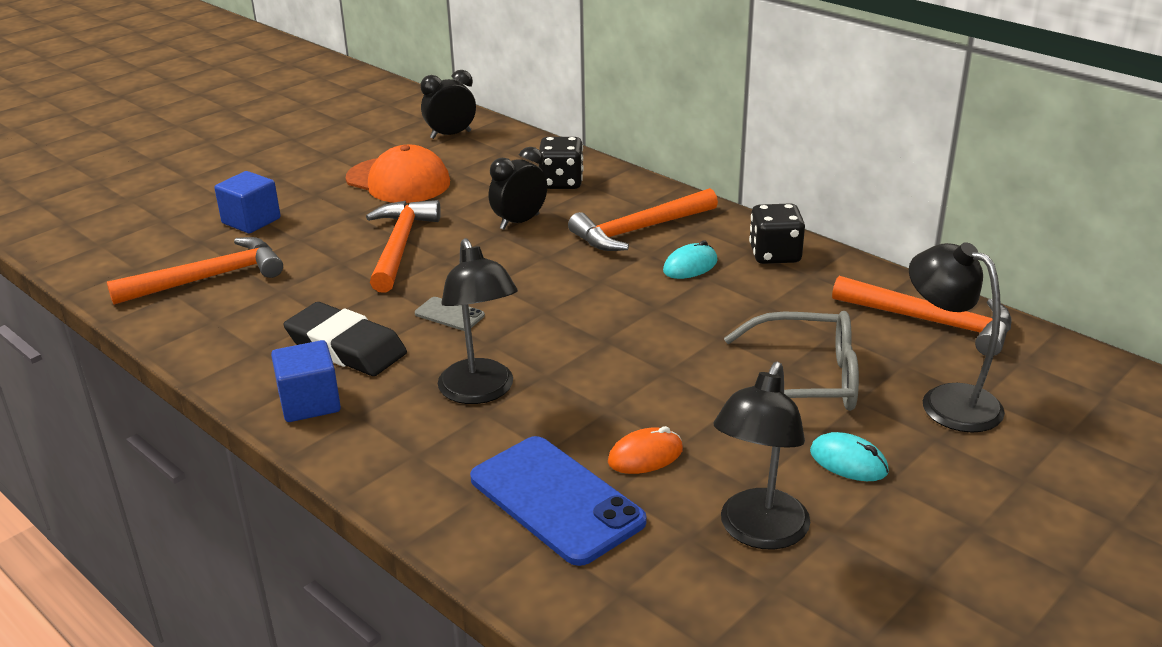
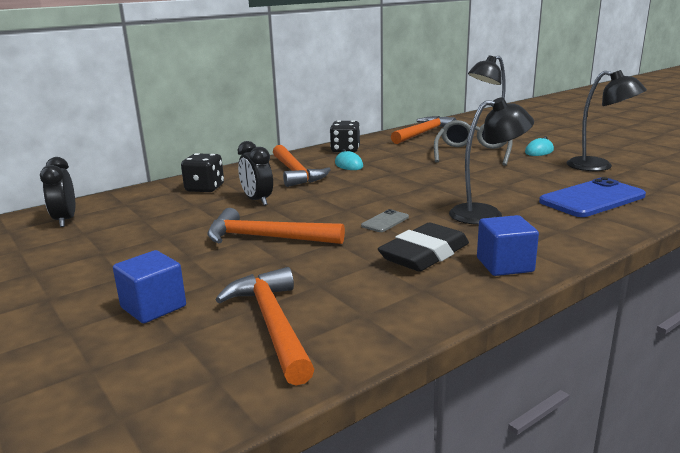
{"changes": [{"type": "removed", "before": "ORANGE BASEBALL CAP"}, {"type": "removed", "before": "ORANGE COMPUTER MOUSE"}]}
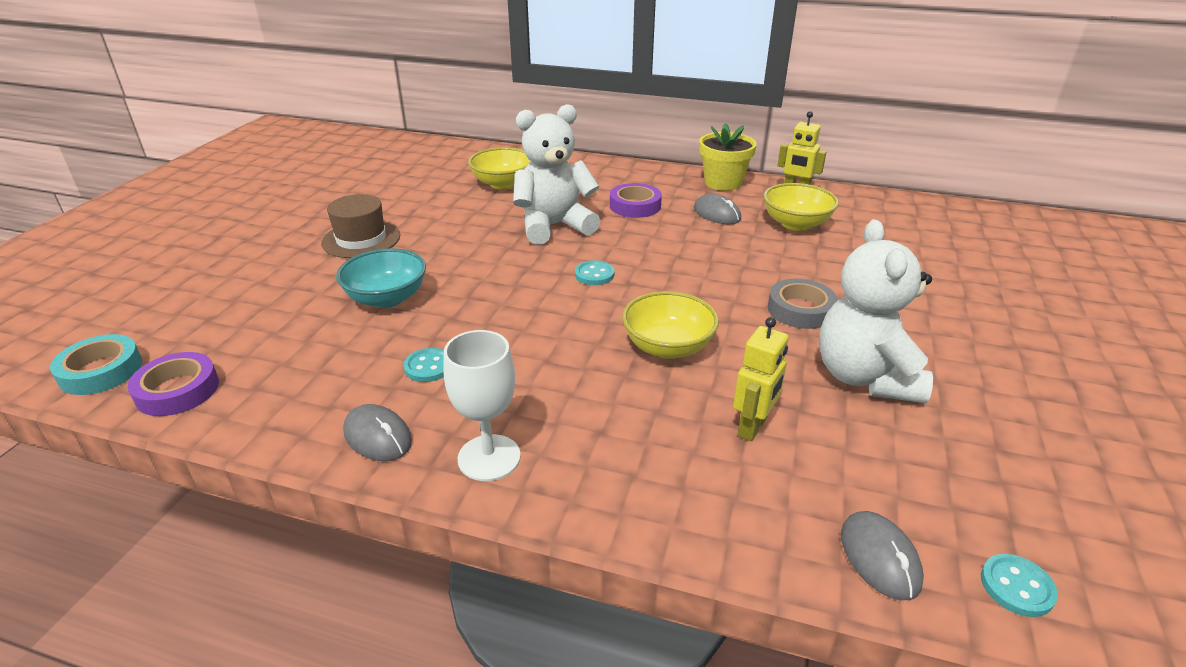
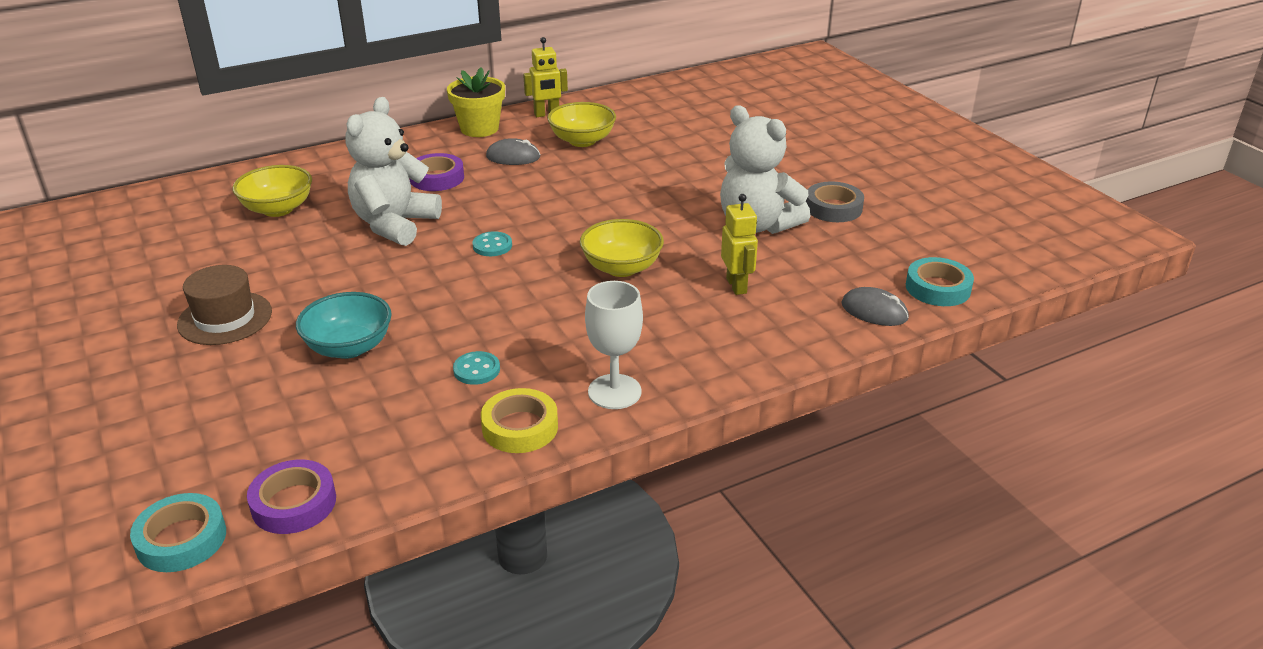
{"changes": [{"type": "moved", "before": "ASH-GREY ROLL OF TAPE"}, {"type": "replaced", "before": "ASH-GREY COMPUTER MOUSE (1st from left)", "after": "BRIGHT YELLOW ROLL OF TAPE"}, {"type": "replaced", "before": "TEAL BUTTON (3rd from left)", "after": "TEAL ROLL OF TAPE (2nd from left)"}]}
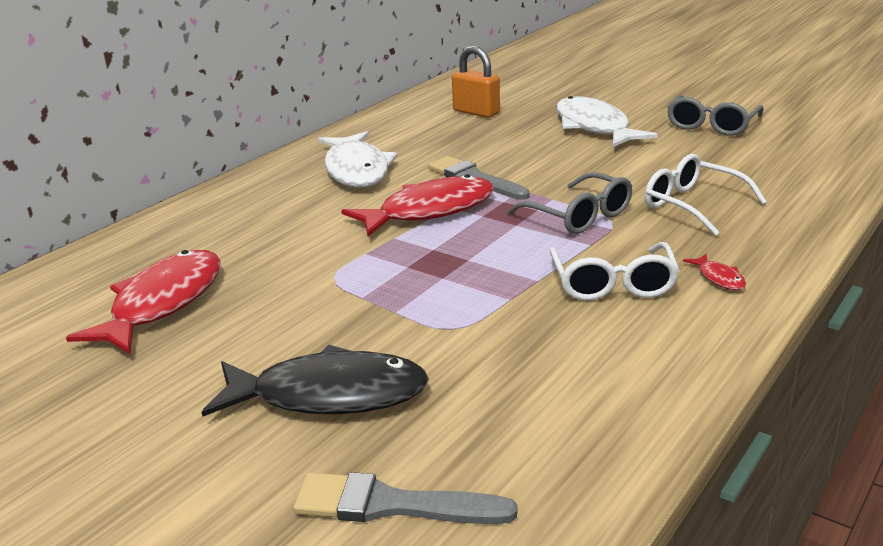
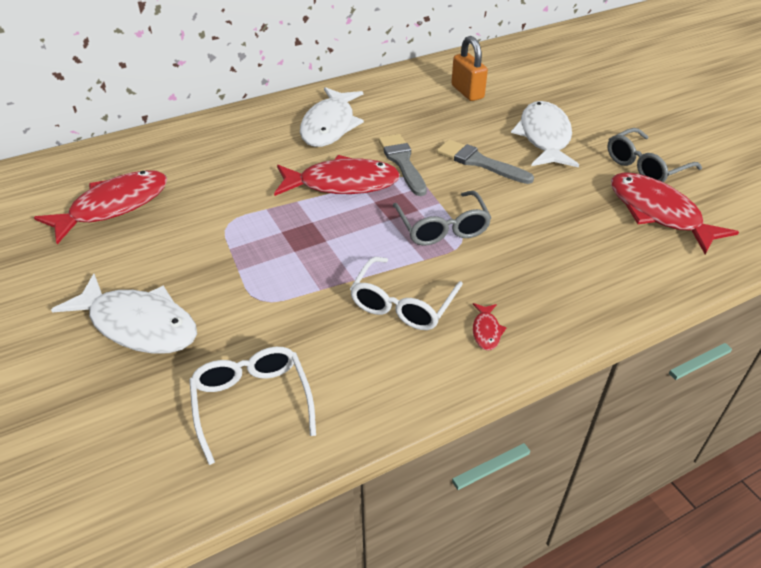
{"changes": [{"type": "moved", "before": "SNOW-WHITE SPECTACLES (2nd from left in the first image)", "after": "SNOW-WHITE SPECTACLES (1st from left)"}, {"type": "recoloured", "before": "BLACK FISH FIGURE", "after": "SNOW-WHITE FISH FIGURE (1st from left)"}, {"type": "moved", "before": "ASH-GREY PAINTBRUSH (1st from left in the first image)", "after": "ASH-GREY PAINTBRUSH (2nd from left)"}, {"type": "added", "after": "RED FISH FIGURE (4th from left)"}]}
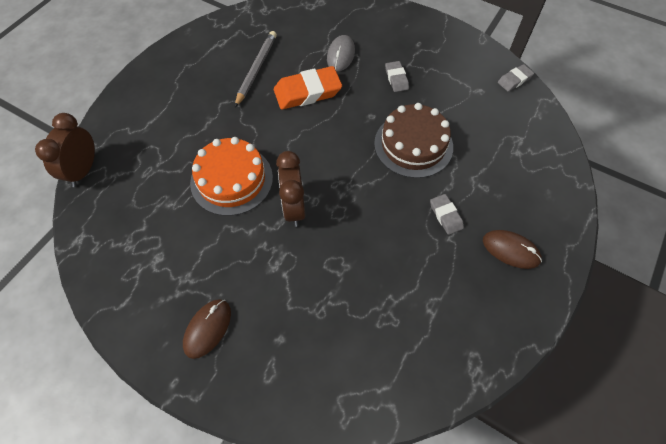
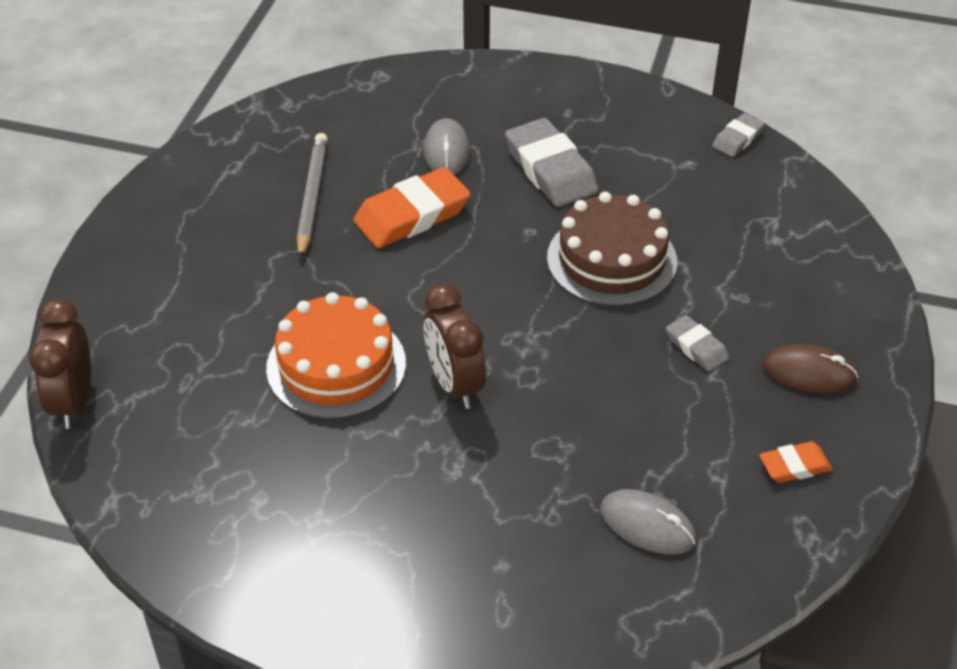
{"changes": [{"type": "resized", "before": "ASH-GREY PENCIL ERASER (1st from left)", "scale": 1.87}, {"type": "removed", "before": "RUSSET COMPUTER MOUSE (1st from left)"}, {"type": "added", "after": "ORANGE PENCIL ERASER (2nd from left)"}, {"type": "added", "after": "ASH-GREY COMPUTER MOUSE (2nd from left)"}]}
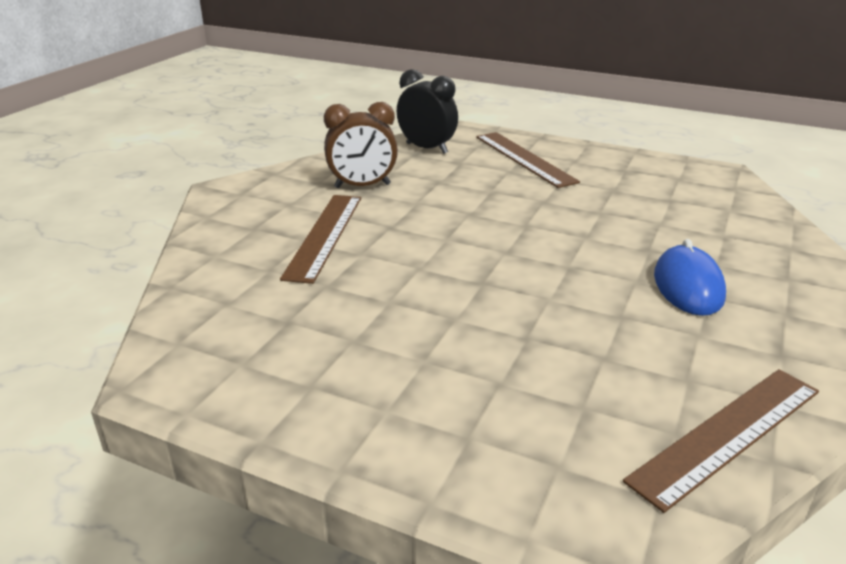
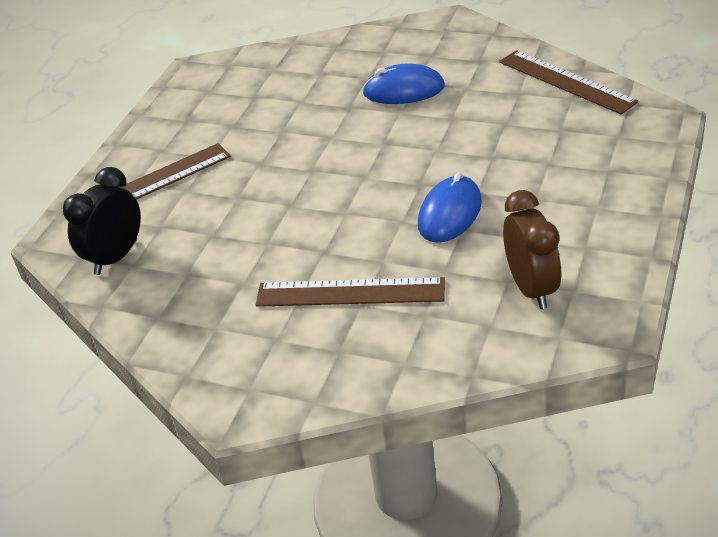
{"changes": [{"type": "moved", "before": "RUSSET BEDSIDE CLOCK"}, {"type": "added", "after": "ROYAL BLUE COMPUTER MOUSE (2nd from left)"}]}
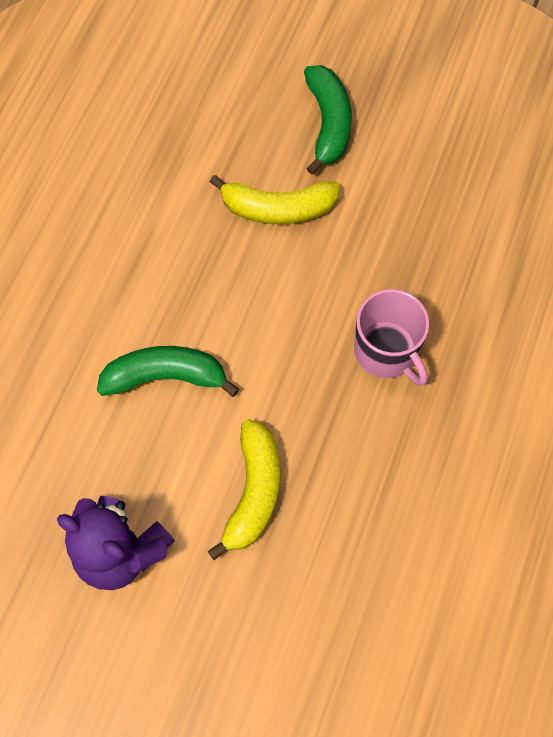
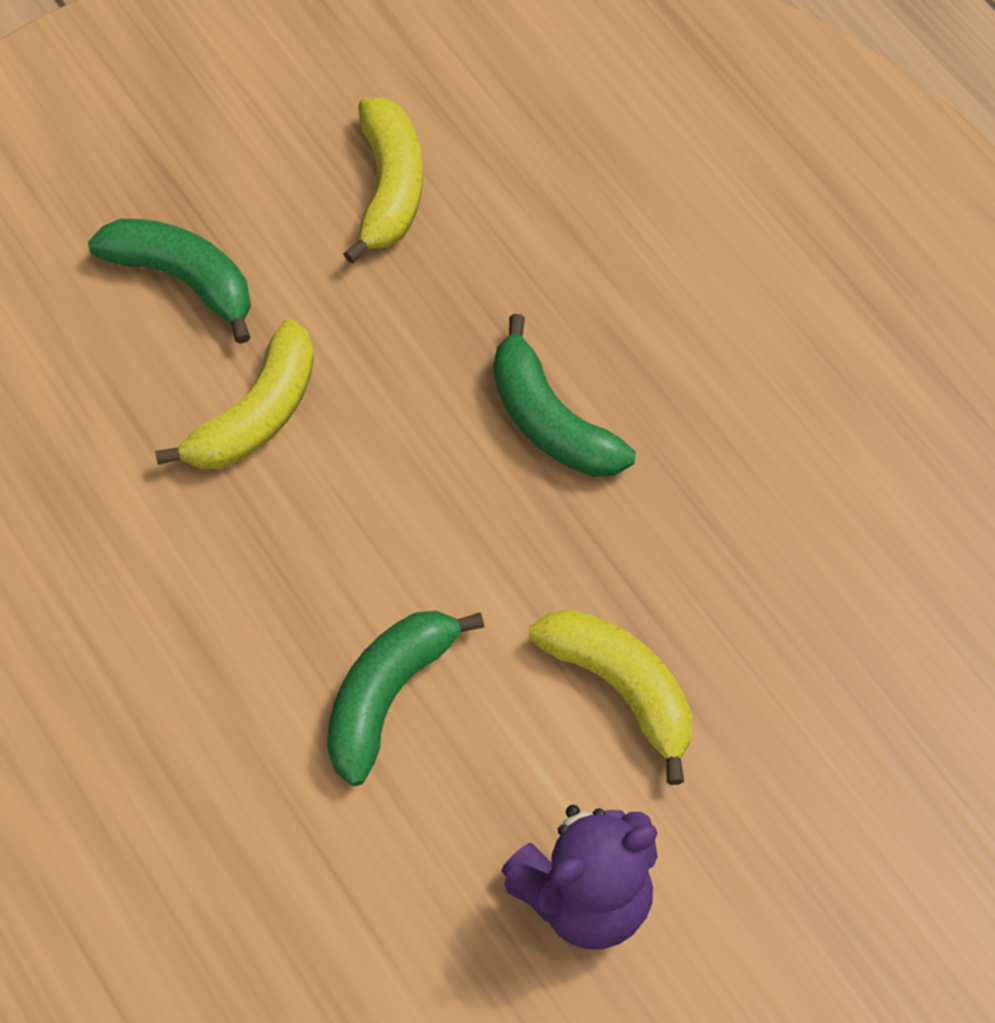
{"changes": [{"type": "replaced", "before": "PINK MUG", "after": "GREEN BANANA (3rd from left)"}, {"type": "added", "after": "BRIGHT YELLOW BANANA (2nd from left)"}]}
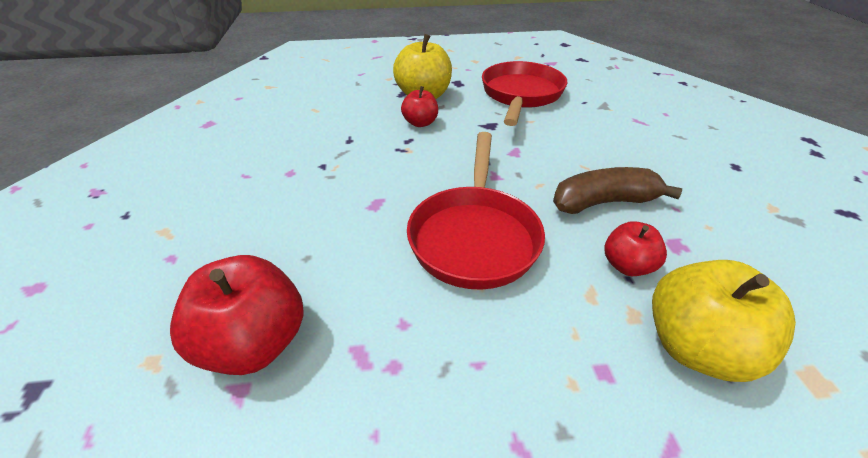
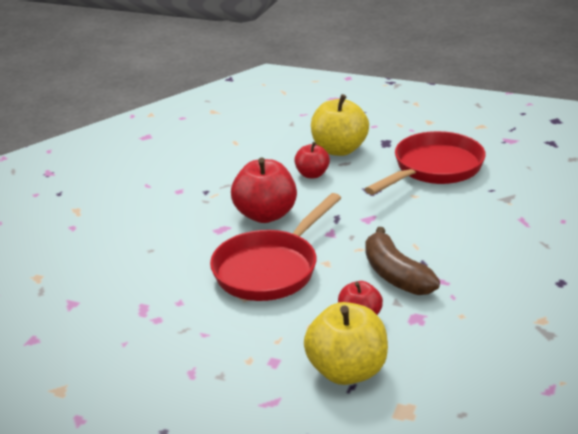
{"changes": [{"type": "turned", "before": "RUSSET BANANA", "turn": -135}, {"type": "moved", "before": "RED APPLE (1st from left)"}]}
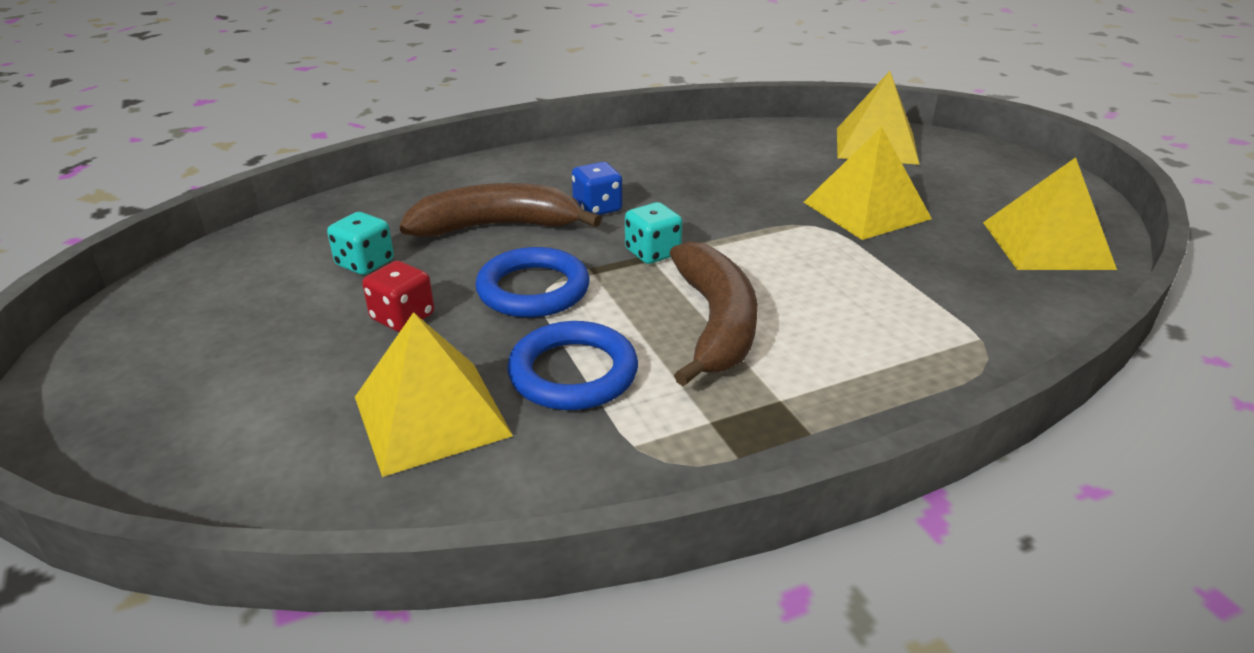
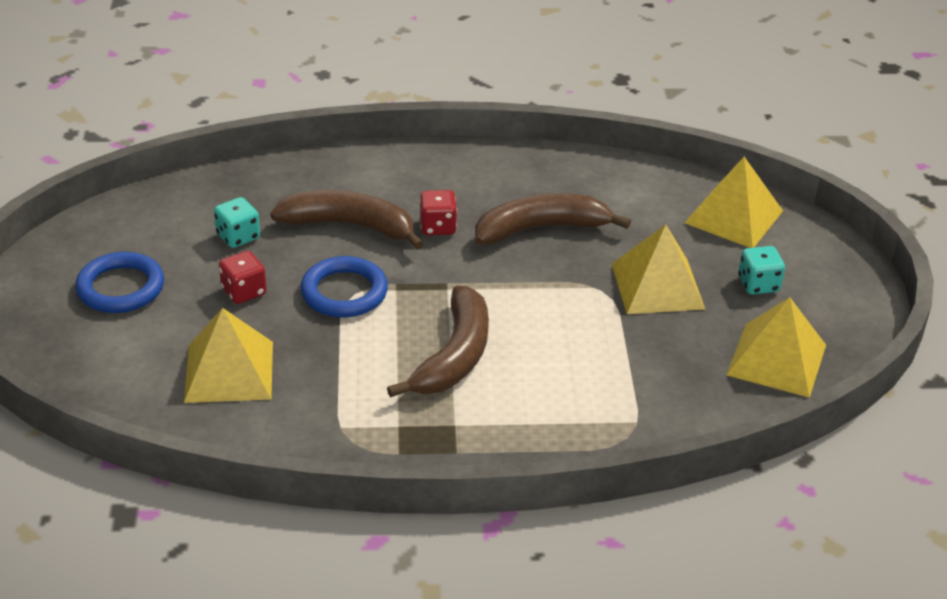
{"changes": [{"type": "recoloured", "before": "ROYAL BLUE DICE", "after": "RED DICE (2nd from left)"}, {"type": "moved", "before": "TEAL DICE (2nd from left)"}, {"type": "moved", "before": "ROYAL BLUE TORUS (2nd from left in the first image)", "after": "ROYAL BLUE TORUS (1st from left)"}, {"type": "added", "after": "RUSSET BANANA (3rd from left)"}]}
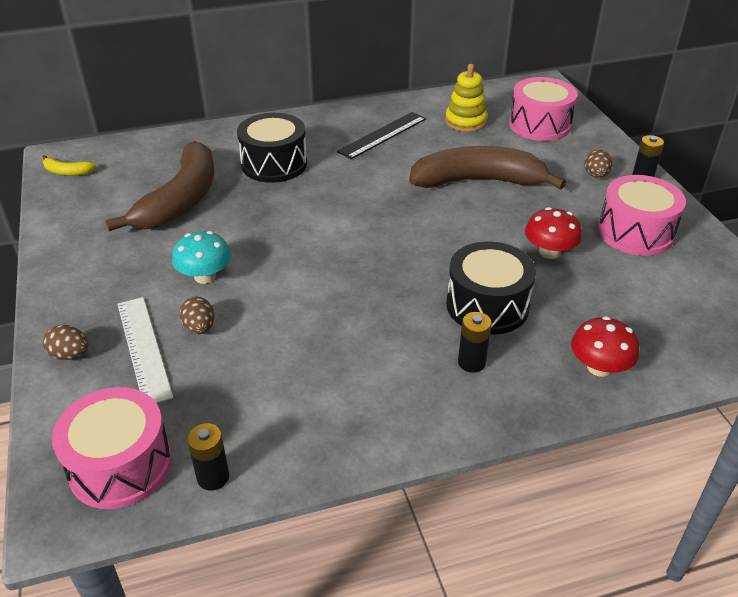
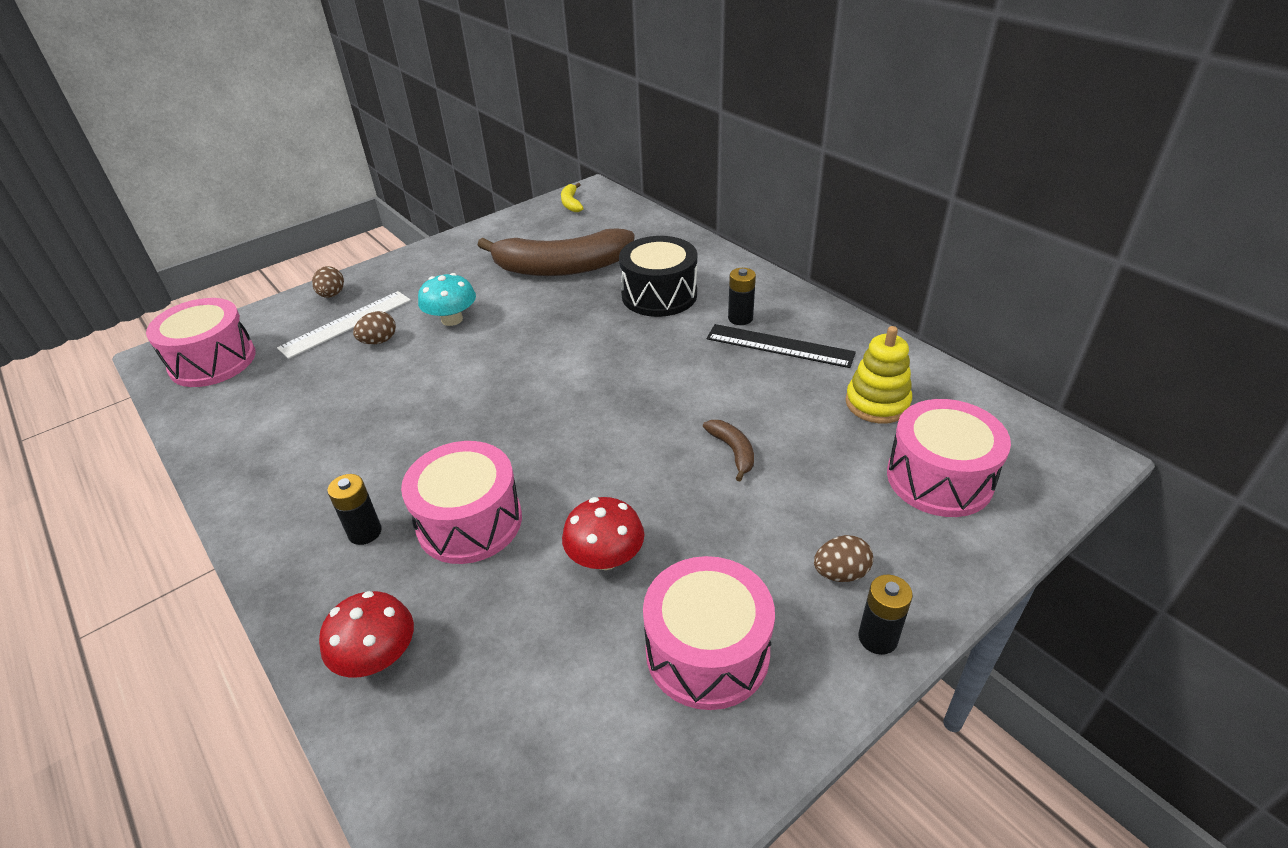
{"changes": [{"type": "resized", "before": "RUSSET BANANA (2nd from left)", "scale": 0.4}, {"type": "recoloured", "before": "BLACK SNARE DRUM (2nd from left)", "after": "PINK SNARE DRUM (2nd from left)"}, {"type": "moved", "before": "BLACK BATTERY (1st from left in the first image)", "after": "BLACK BATTERY (2nd from left)"}]}
